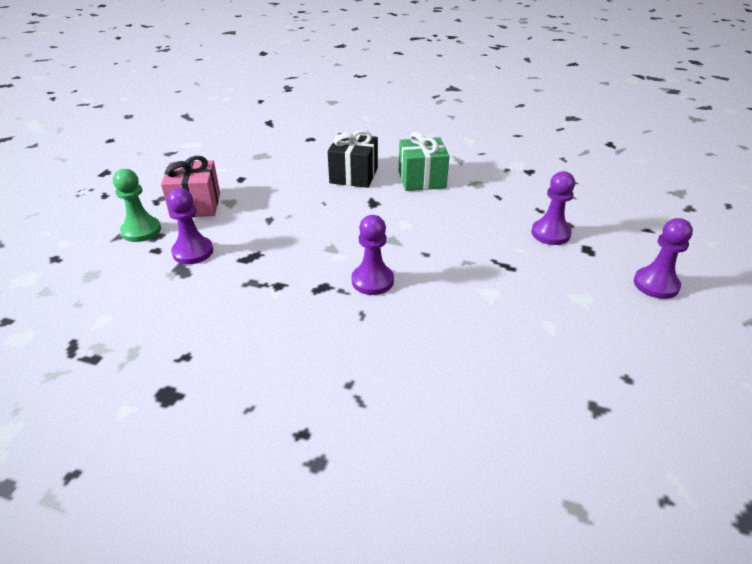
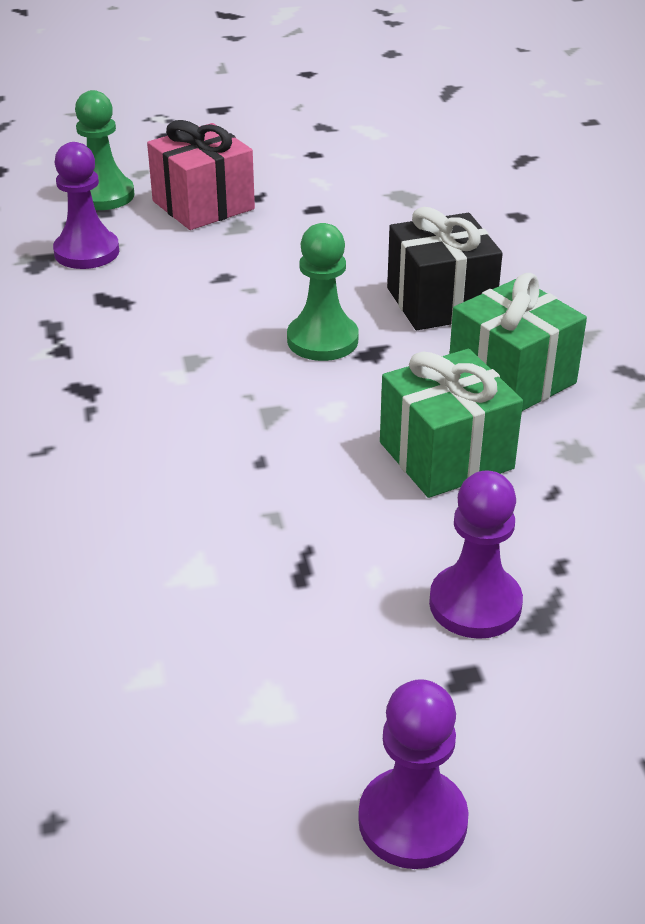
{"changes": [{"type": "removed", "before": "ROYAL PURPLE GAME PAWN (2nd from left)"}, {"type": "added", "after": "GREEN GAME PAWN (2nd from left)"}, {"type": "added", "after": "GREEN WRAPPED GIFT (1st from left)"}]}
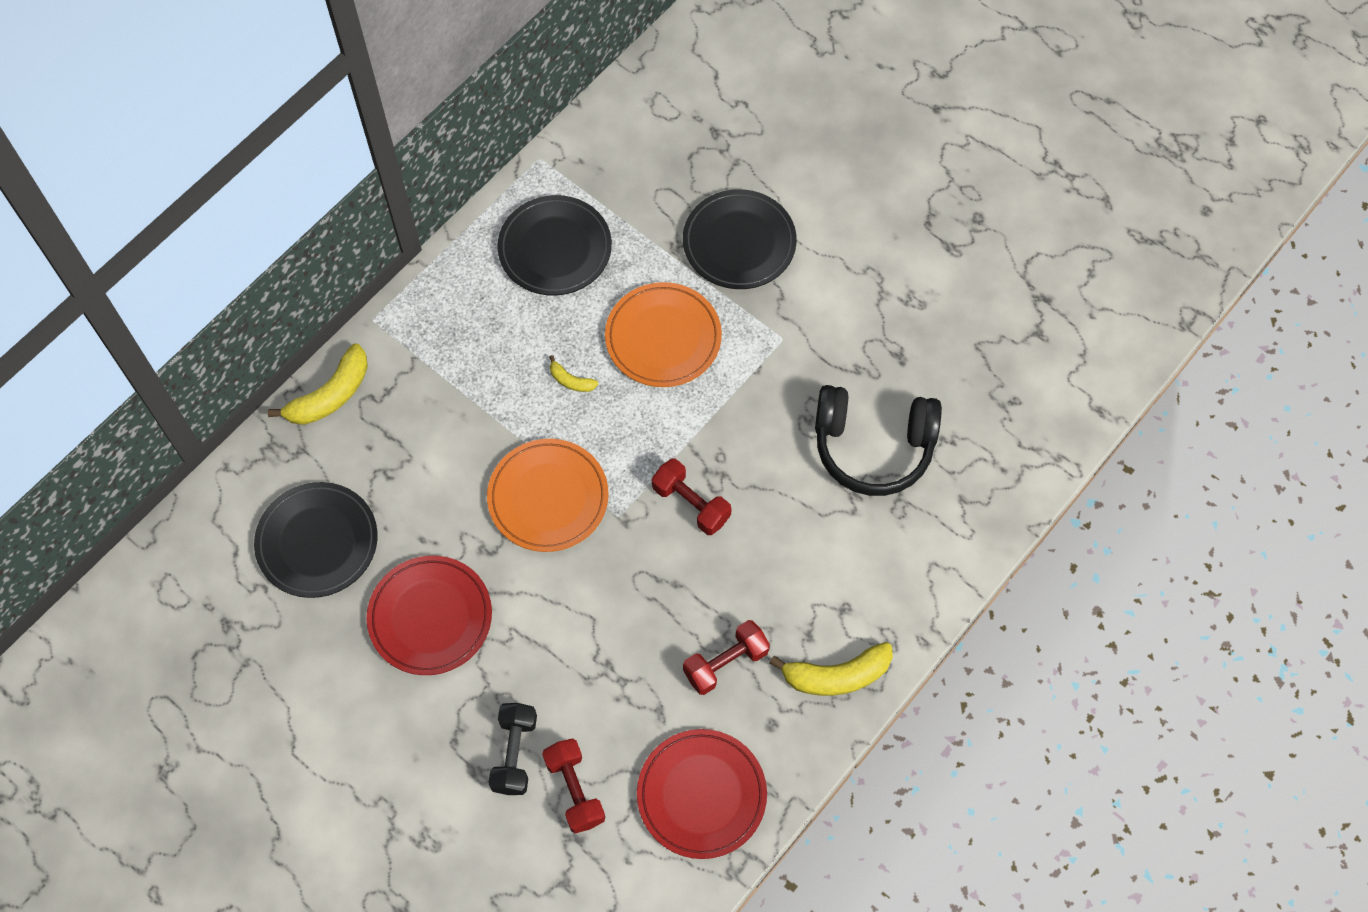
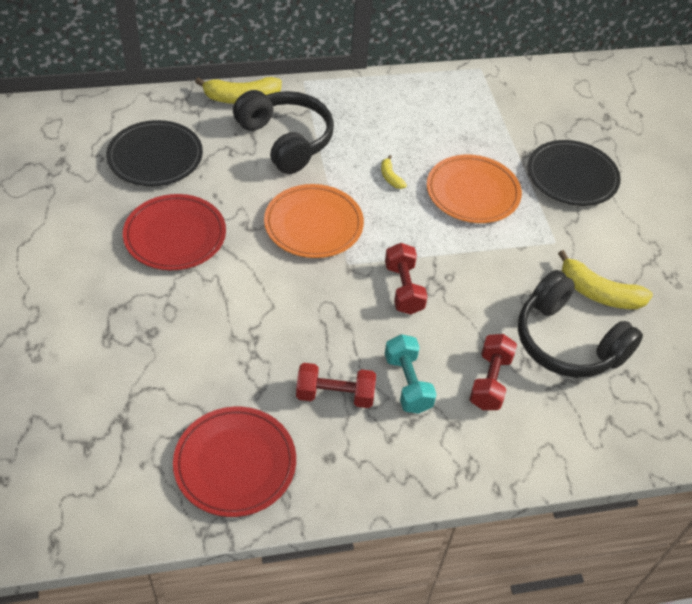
{"changes": [{"type": "removed", "before": "BLACK DINNER PLATE (2nd from left)"}, {"type": "moved", "before": "BRIGHT YELLOW BANANA (3rd from left)"}, {"type": "removed", "before": "BLACK FREE WEIGHT"}, {"type": "moved", "before": "RED FREE WEIGHT (1st from left in the first image)", "after": "RED FREE WEIGHT (3rd from left)"}, {"type": "added", "after": "BLACK HEADPHONES (1st from left)"}, {"type": "added", "after": "TEAL FREE WEIGHT"}]}
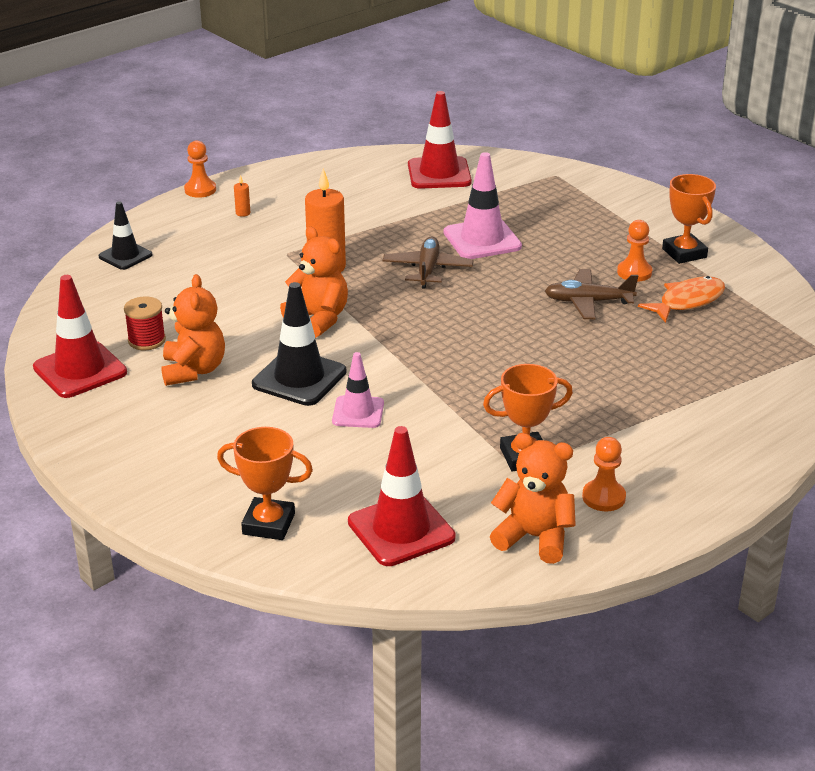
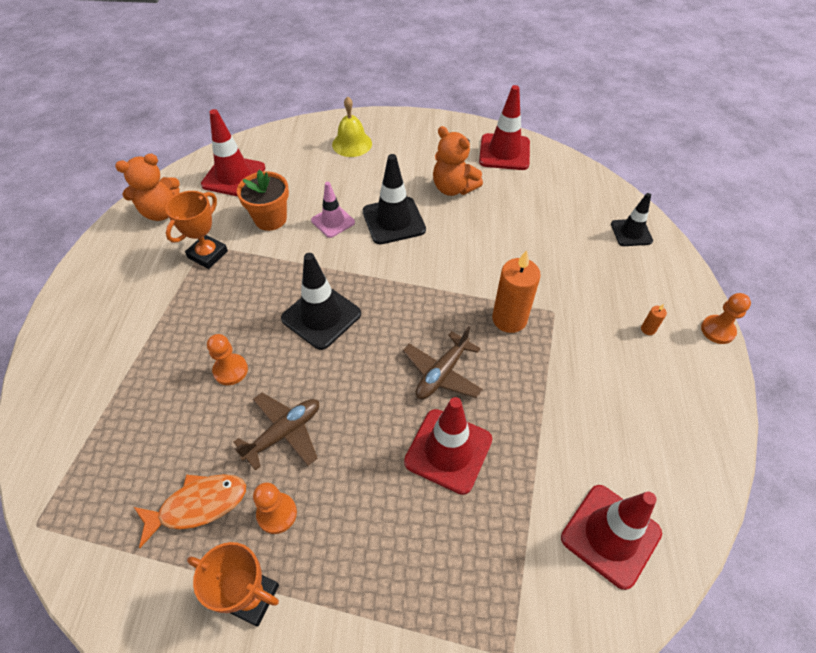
{"changes": [{"type": "recoloured", "before": "PINK ROAD CONE (2nd from left)", "after": "RED ROAD CONE (2nd from left)"}, {"type": "removed", "before": "ORANGE STUFFED BEAR (2nd from left)"}, {"type": "turned", "before": "RUSSET TOY PLANE (1st from left in the first image)", "turn": 75}, {"type": "turned", "before": "ORANGE FISH FIGURE", "turn": -120}, {"type": "removed", "before": "RED SPOOL"}, {"type": "removed", "before": "ORANGE AWARD CUP (1st from left)"}, {"type": "moved", "before": "ORANGE GAME PAWN (2nd from left in the first image)", "after": "ORANGE GAME PAWN (1st from left)"}, {"type": "added", "after": "BRIGHT YELLOW BELL"}, {"type": "added", "after": "ORANGE POTTED PLANT"}, {"type": "added", "after": "BLACK ROAD CONE (1st from left)"}]}
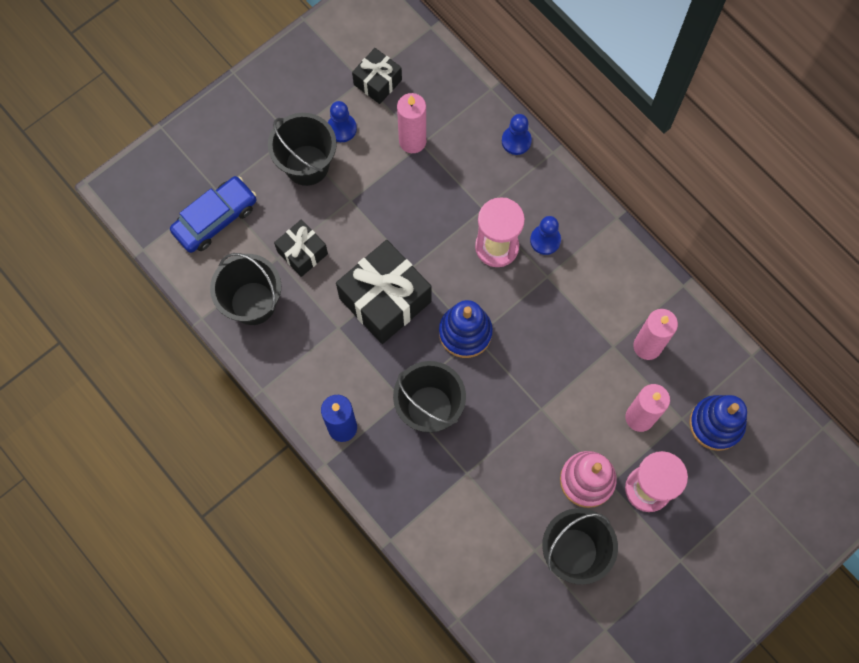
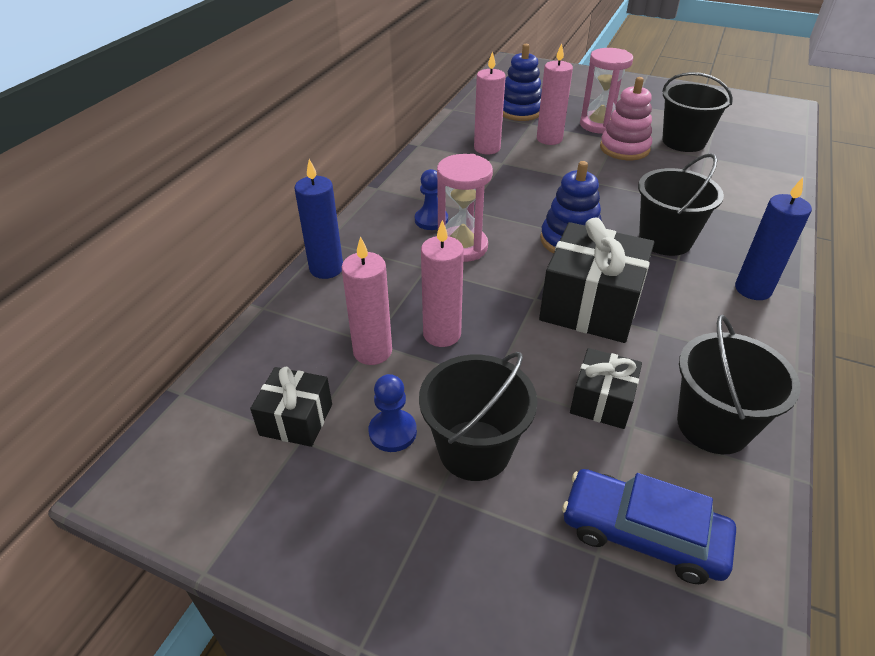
{"changes": [{"type": "replaced", "before": "ROYAL BLUE GAME PAWN (2nd from left)", "after": "ROYAL BLUE PILLAR CANDLE (1st from left)"}, {"type": "added", "after": "PINK PILLAR CANDLE (2nd from left)"}]}
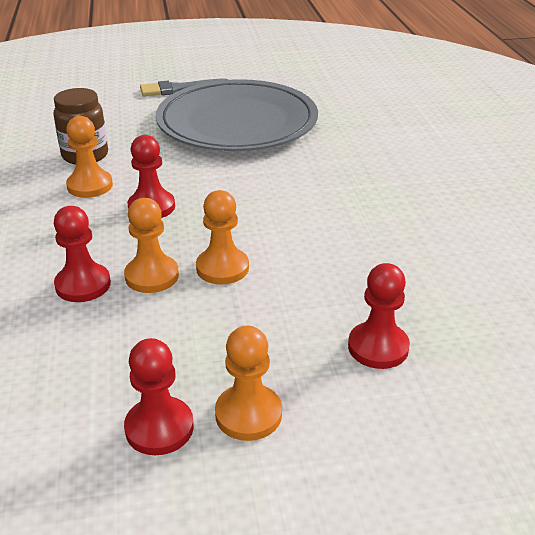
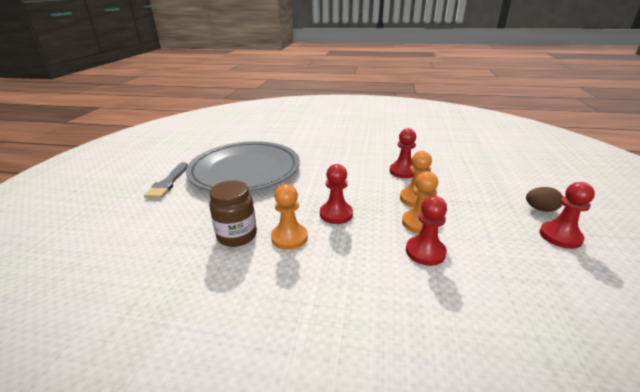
{"changes": [{"type": "moved", "before": "RED GAME PAWN (4th from left in the first image)", "after": "RED GAME PAWN (2nd from left)"}, {"type": "replaced", "before": "ORANGE GAME PAWN (4th from left)", "after": "RUSSET TOY EGG"}]}
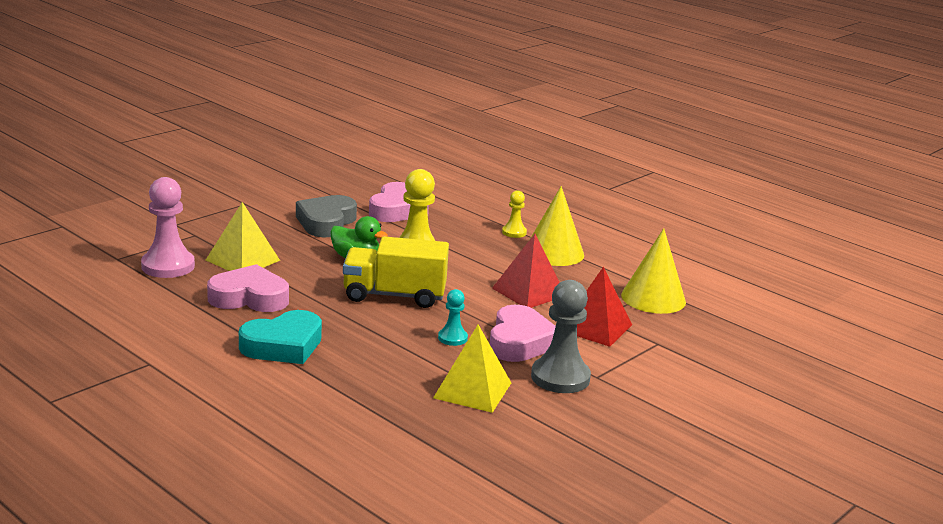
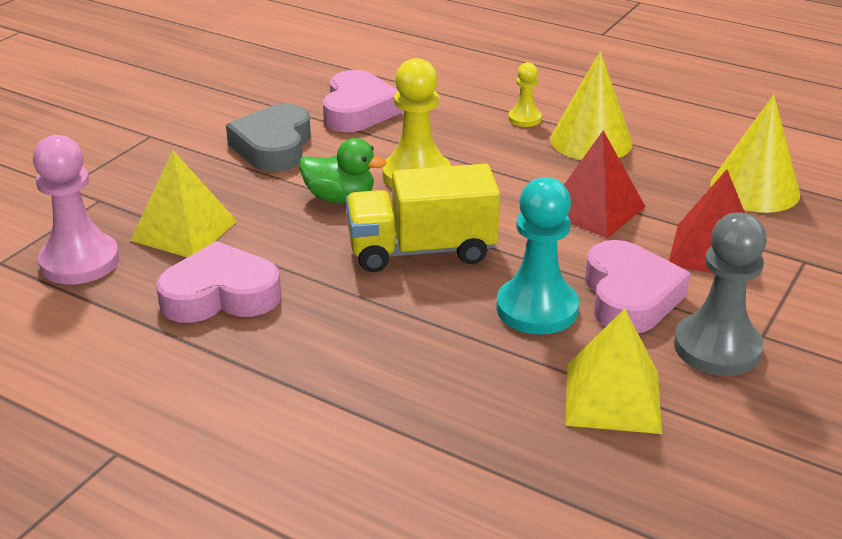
{"changes": [{"type": "resized", "before": "TEAL GAME PAWN", "scale": 1.9}, {"type": "removed", "before": "TEAL HEART"}]}
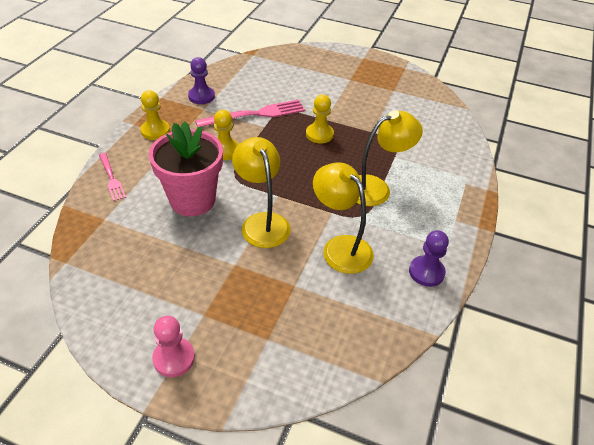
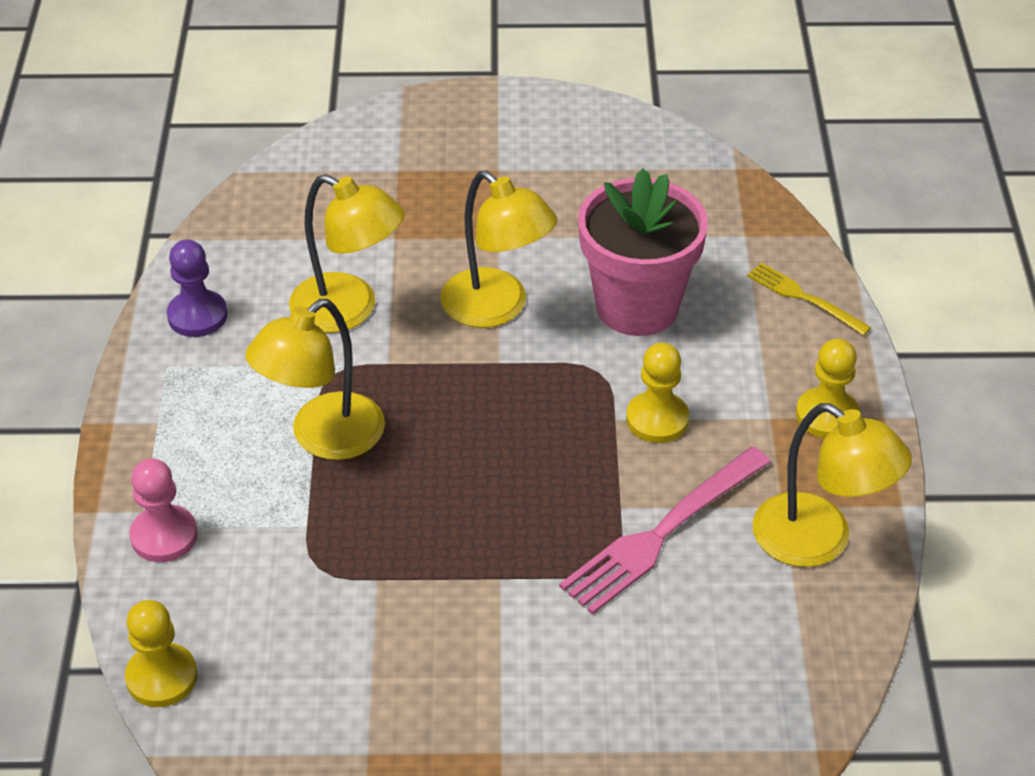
{"changes": [{"type": "replaced", "before": "ROYAL PURPLE GAME PAWN (1st from left)", "after": "BRIGHT YELLOW READING LAMP (4th from left)"}, {"type": "moved", "before": "BRIGHT YELLOW GAME PAWN (3rd from left in the first image)", "after": "BRIGHT YELLOW GAME PAWN (1st from left)"}, {"type": "recoloured", "before": "PINK TABLE FORK (1st from left)", "after": "BRIGHT YELLOW TABLE FORK"}, {"type": "moved", "before": "PINK GAME PAWN"}]}
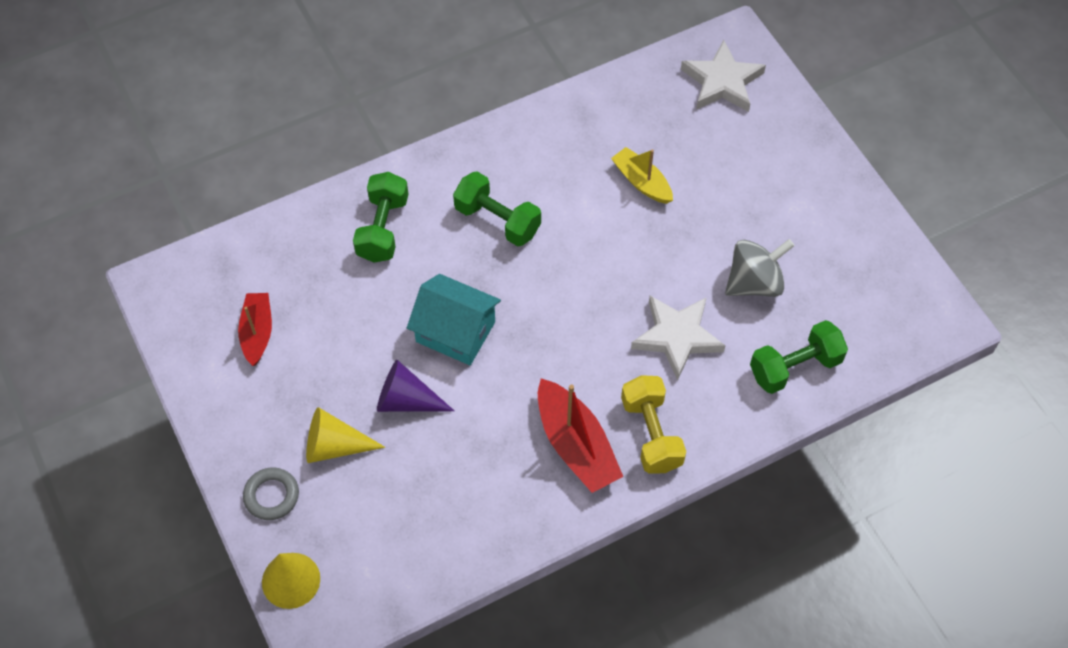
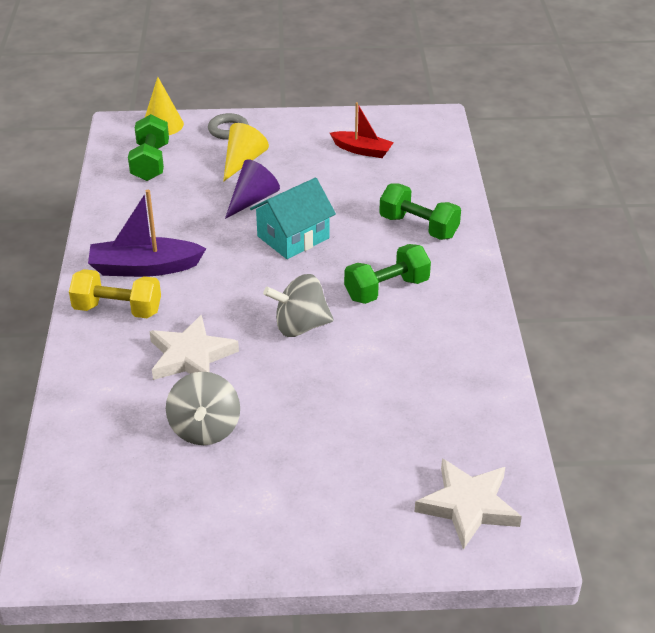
{"changes": [{"type": "removed", "before": "BRIGHT YELLOW TOY BOAT"}, {"type": "moved", "before": "GREEN FREE WEIGHT (3rd from left in the first image)", "after": "GREEN FREE WEIGHT (1st from left)"}, {"type": "recoloured", "before": "RED TOY BOAT (2nd from left)", "after": "ROYAL PURPLE TOY BOAT"}, {"type": "added", "after": "ASH-GREY SPINNING TOP (2nd from left)"}]}
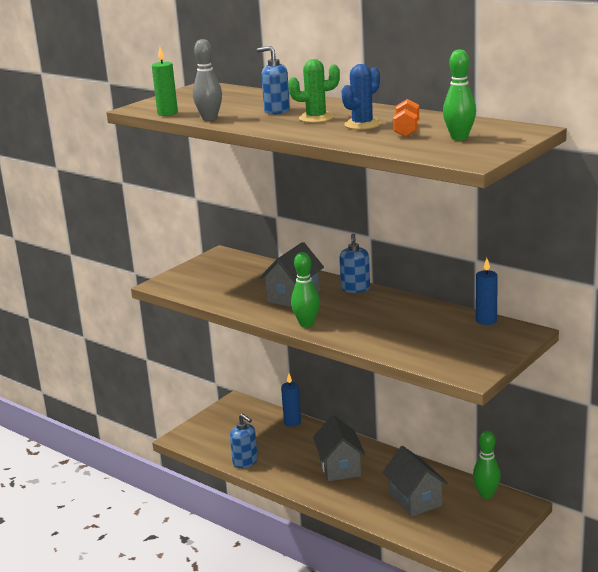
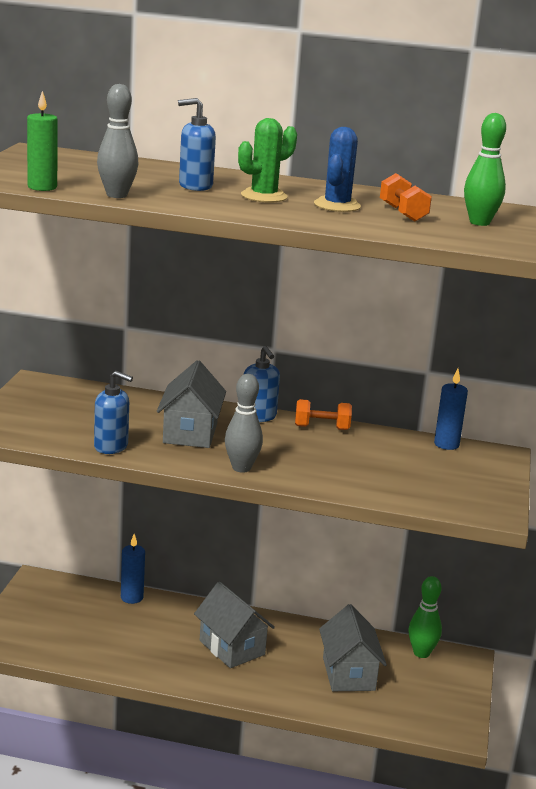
{"changes": [{"type": "recoloured", "before": "GREEN TENPIN (1st from left)", "after": "ASH-GREY TENPIN (2nd from left)"}, {"type": "moved", "before": "ROYAL BLUE PUMP BOTTLE (1st from left)"}, {"type": "turned", "before": "ASH-GREY HOUSE (3rd from left)", "turn": 45}, {"type": "added", "after": "ORANGE FREE WEIGHT (1st from left)"}]}
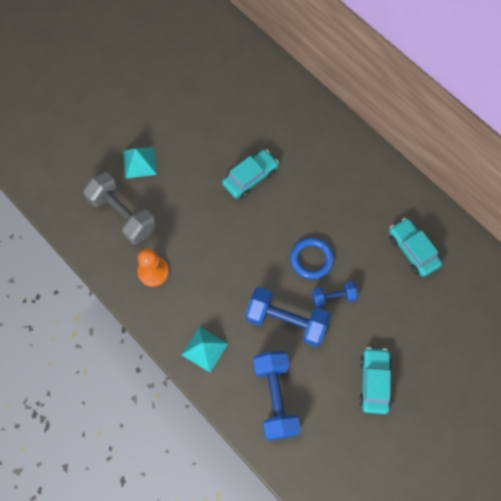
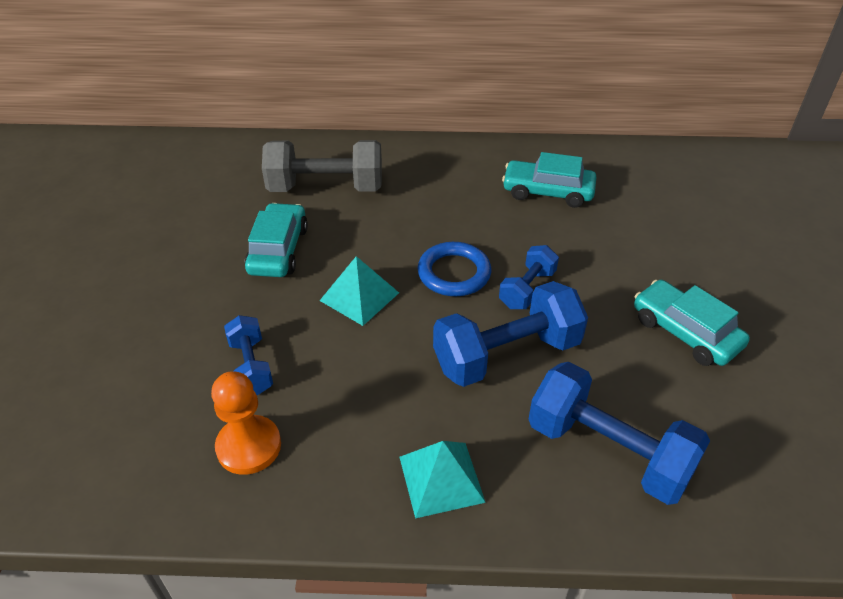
{"changes": [{"type": "moved", "before": "TEAL SOLID PYRAMID (1st from left)"}, {"type": "moved", "before": "ASH-GREY FREE WEIGHT"}, {"type": "added", "after": "ROYAL BLUE FREE WEIGHT (1st from left)"}]}
